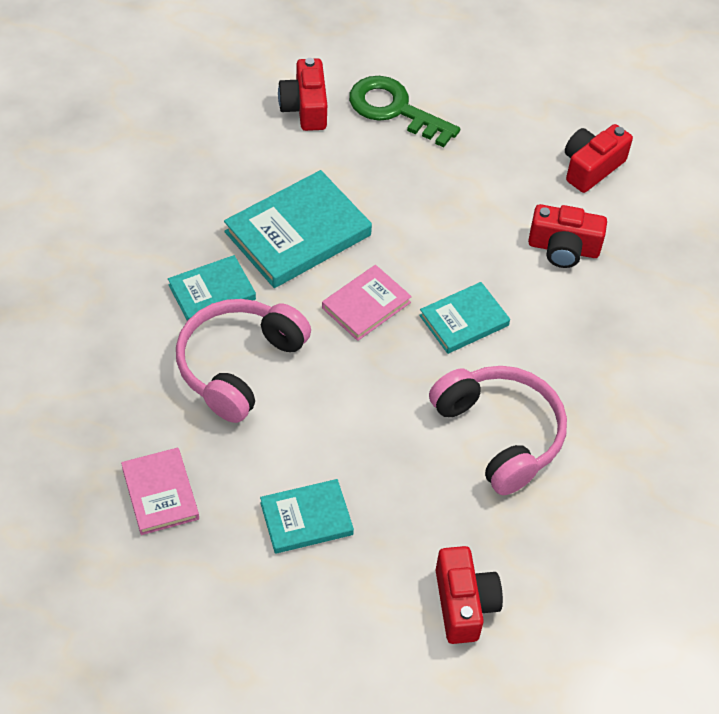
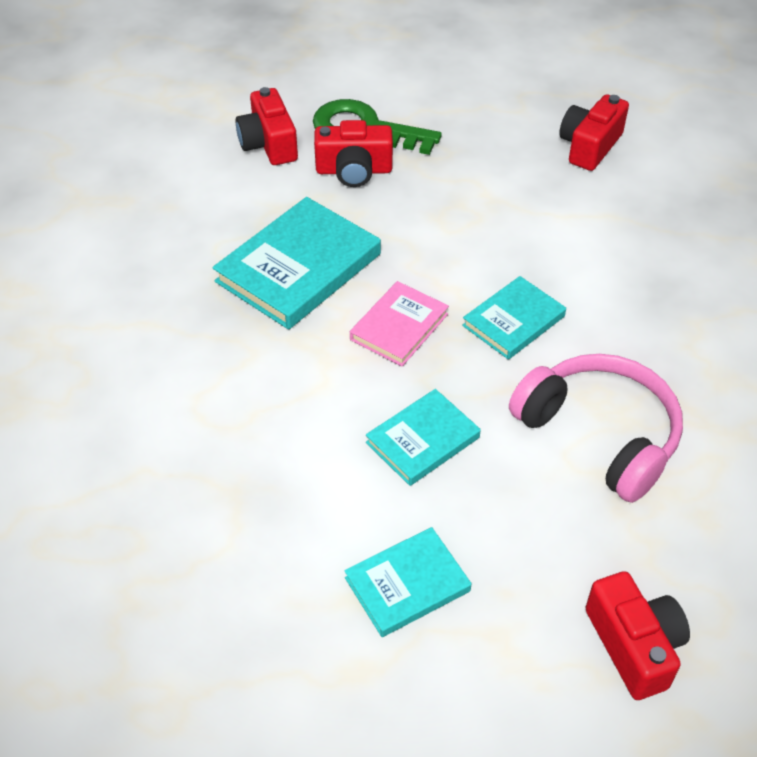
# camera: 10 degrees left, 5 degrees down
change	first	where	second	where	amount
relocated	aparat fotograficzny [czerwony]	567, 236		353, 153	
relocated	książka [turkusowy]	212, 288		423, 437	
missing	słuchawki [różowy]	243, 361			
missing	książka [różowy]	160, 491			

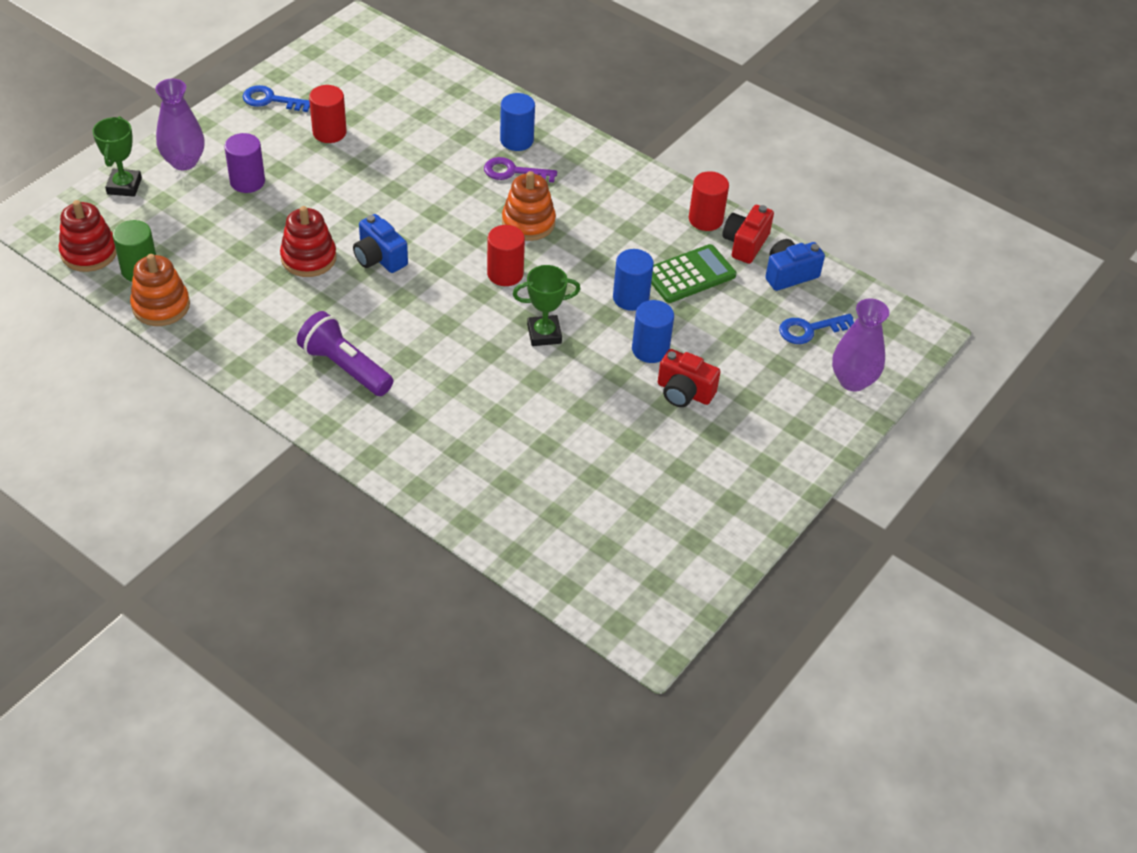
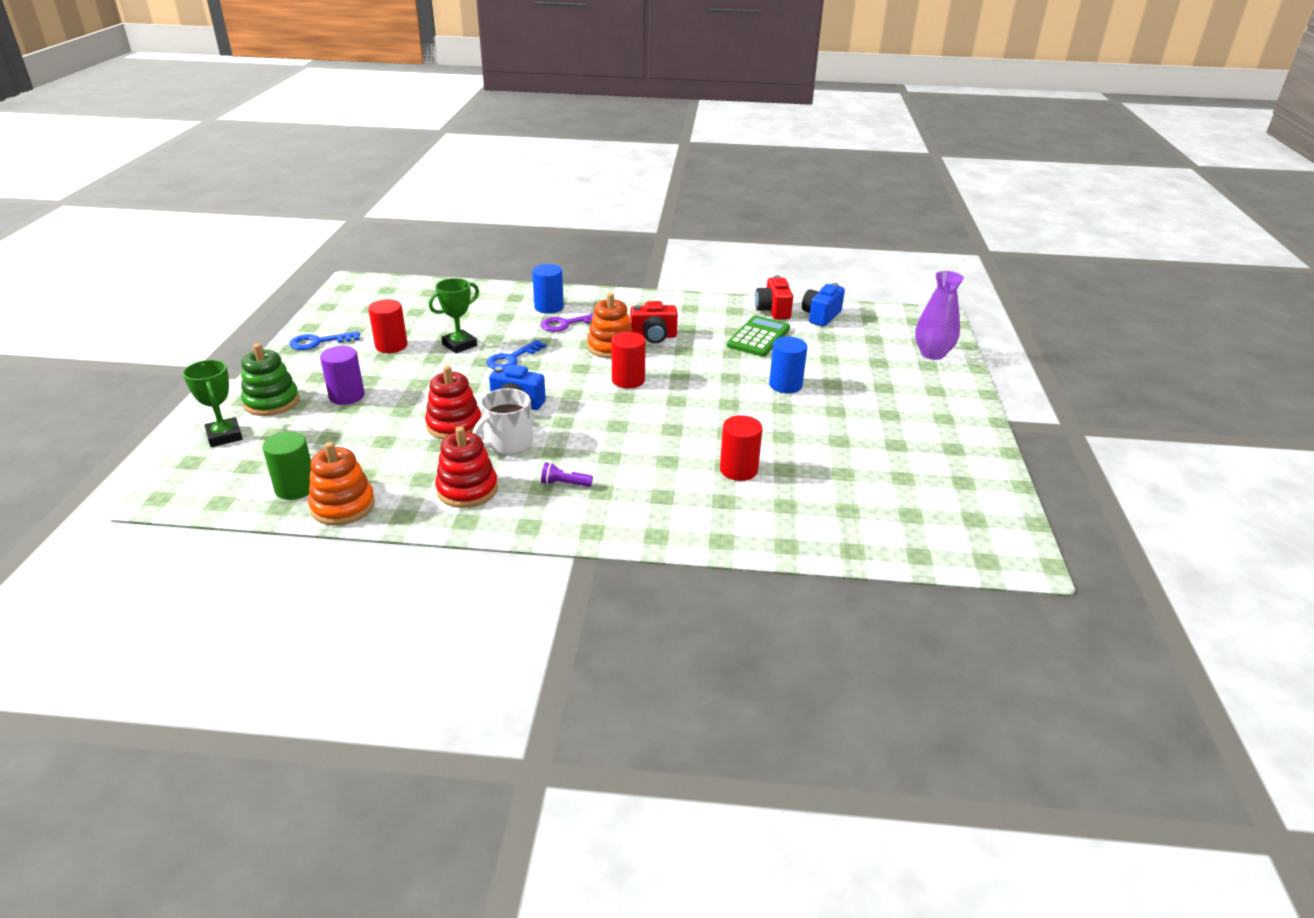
# camera: 30 degrees left, 15 degrees down
change	first	where	second	where	amount
exchanged	wazon [fioletowy]	180, 124	zabawka nakładanka [zielony]	270, 379	
relocated	walec [czerwony]	709, 201		741, 448	
relocated	zabawka nakładanka [czerwony]	88, 236		466, 467	
missing	walec [niebieski]	633, 280			
relocated	puchar [zielony]	546, 305		454, 315	
size	latarka [fioletowy]	345, 353		567, 474	x0.47
relocated	klucz [niebieski]	816, 329		516, 354	
relocated	aparat fotograficzny [czerwony]	689, 378		654, 322	
appeared			kubek [biały]	503, 421	

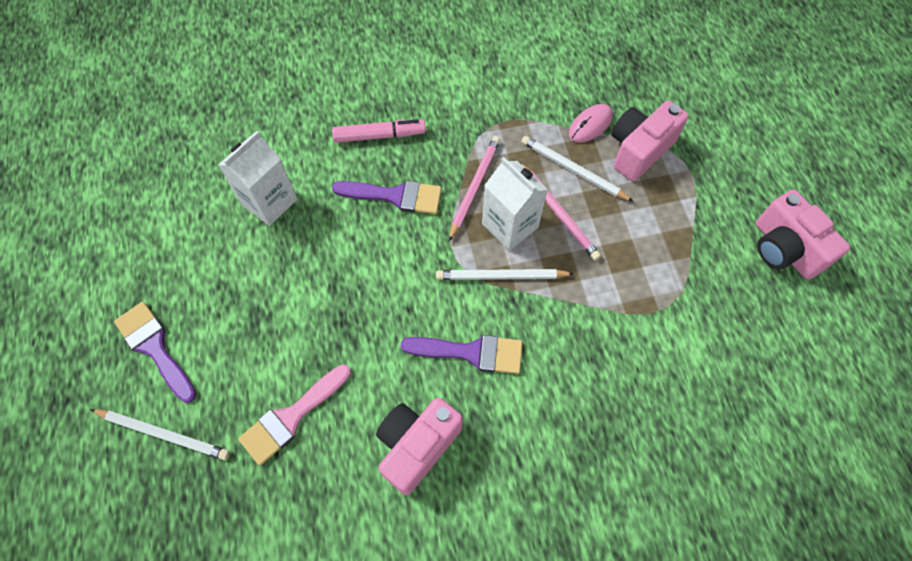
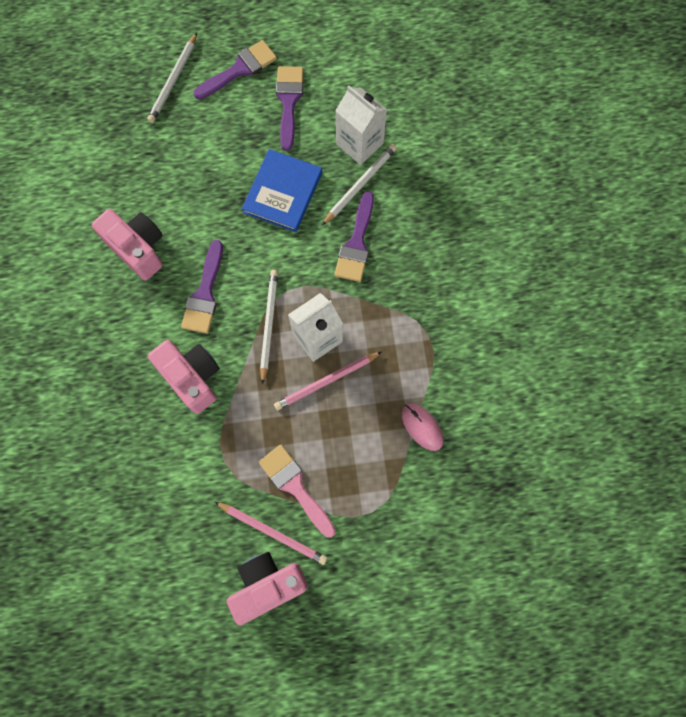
# camera: 95 degrees right, 10 degrees up
change	first	where	second	where	amount
relocated	aparat fotograficzny [różowy]	650, 140		184, 377	
missing	flamaster [różowy]	379, 131			
relocated	ołówek [różowy]	475, 188		271, 533	
relocated	ołówek [biały]	577, 169		359, 184	
relocated	pędzel [różowy]	294, 415		297, 491	
appeared			pędzel [fioletowy]	289, 108	
appeared			książka [niebieski]	282, 190	

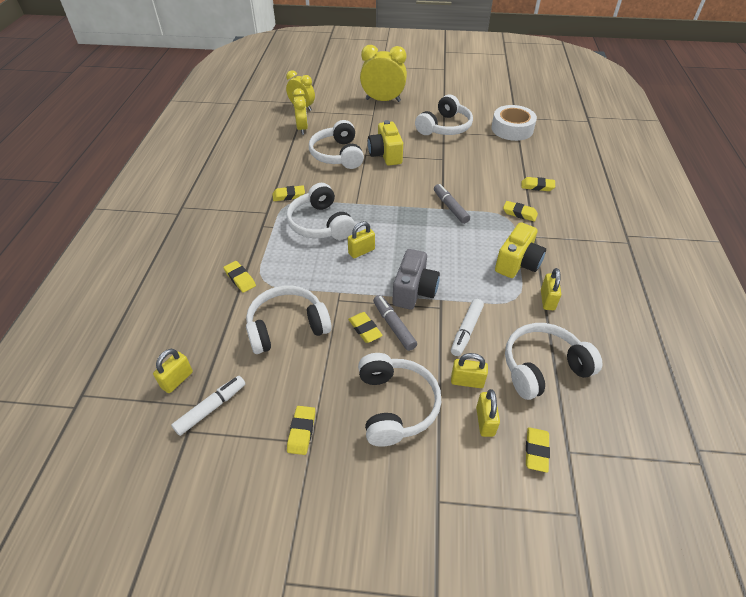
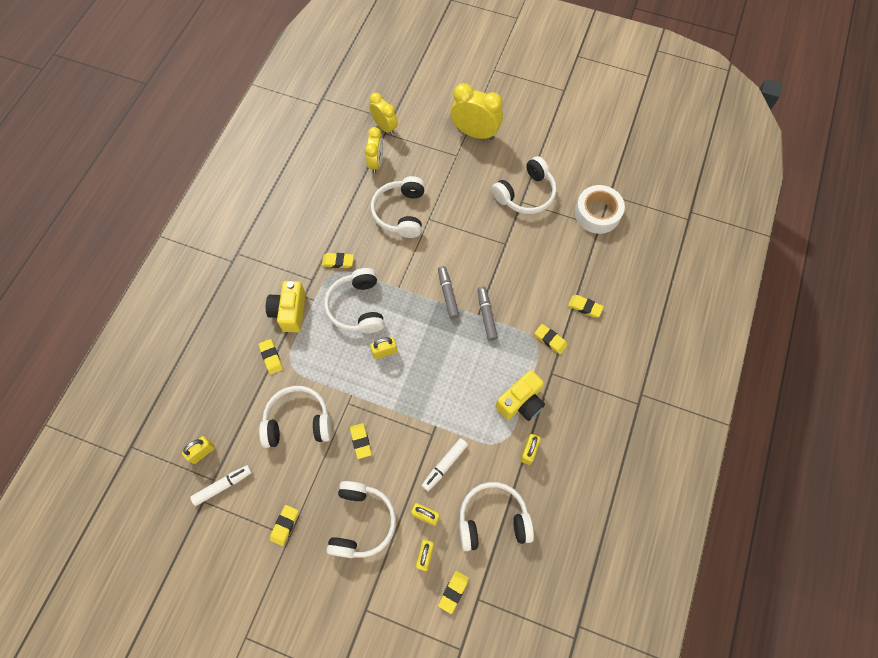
# camera: 15 degrees right, 20 degrees up
change	first	where	second	where	amount
relocated	aparat fotograficzny [żółty]	385, 142		286, 306	
missing	aparat fotograficzny [szary]	416, 279			
relocated	flamaster [szary]	395, 323		448, 292	

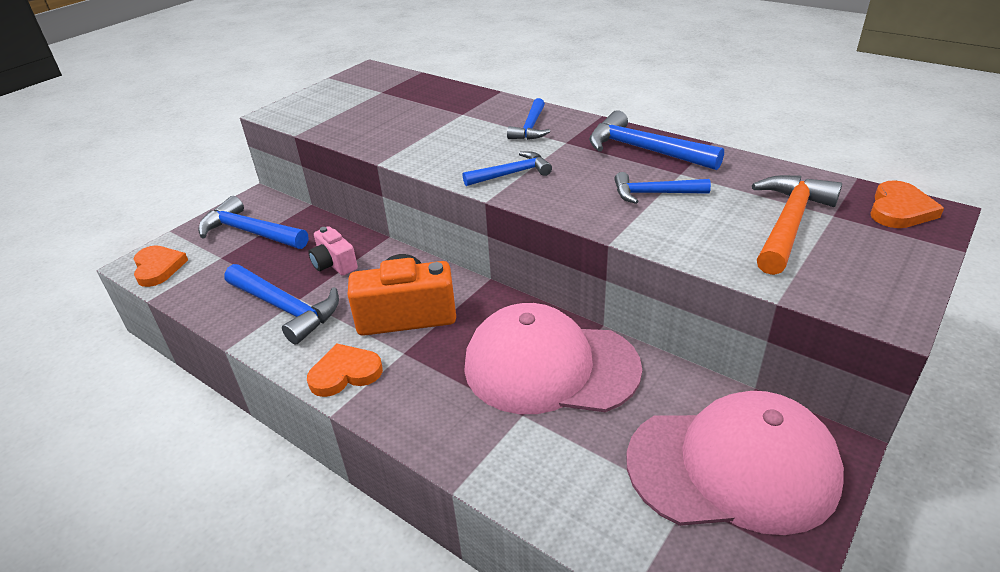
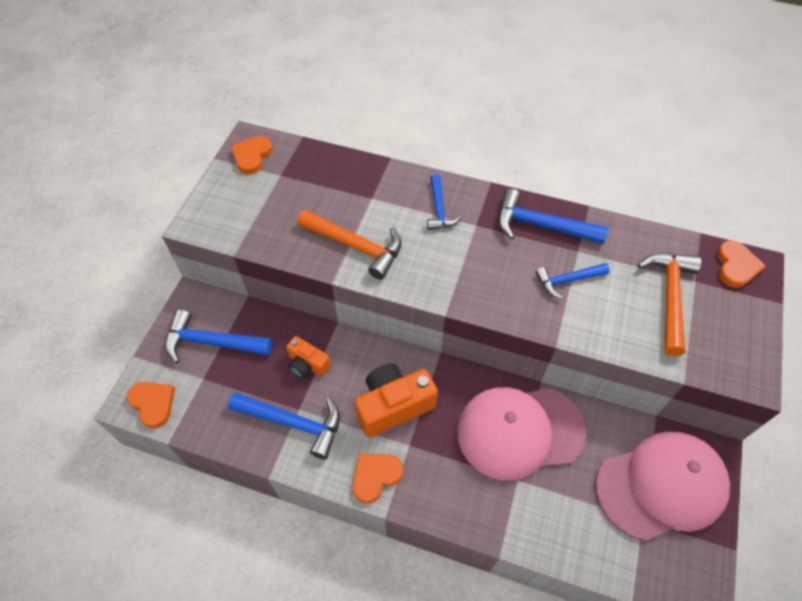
# camera: 20 degrees left, 20 degrees up
change	first	where	second	where	amount
missing	młotek [niebieski]	507, 168			
colour	aparat fotograficzny [różowy]	333, 251	aparat fotograficzny [pomarańczowy]	308, 357	
appeared			serce [pomarańczowy]	252, 155	
appeared			młotek [pomarańczowy]	349, 245	

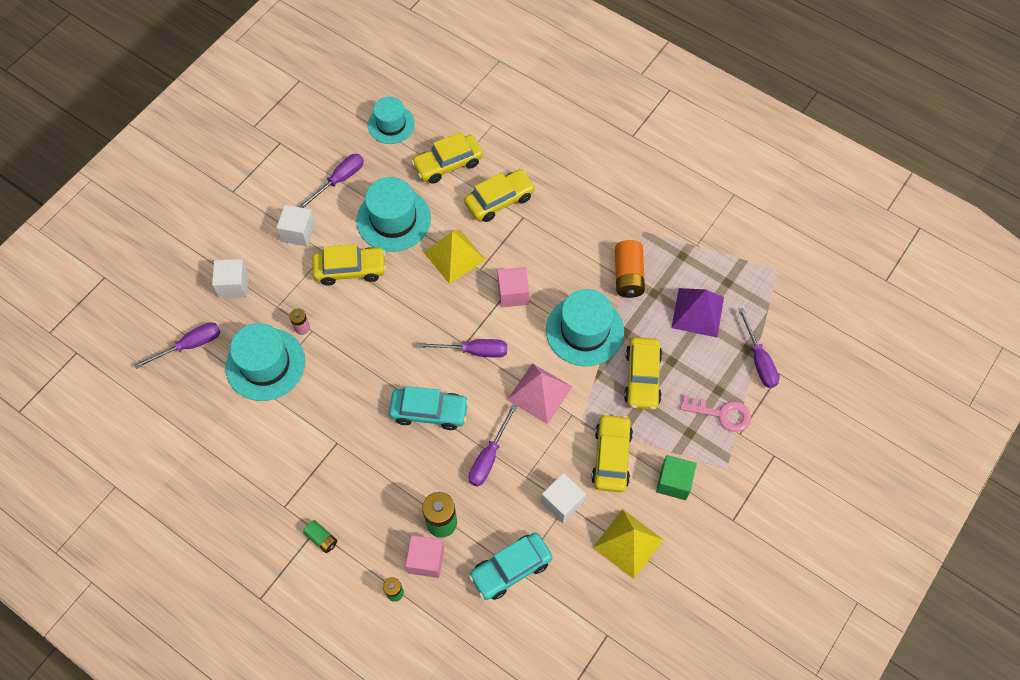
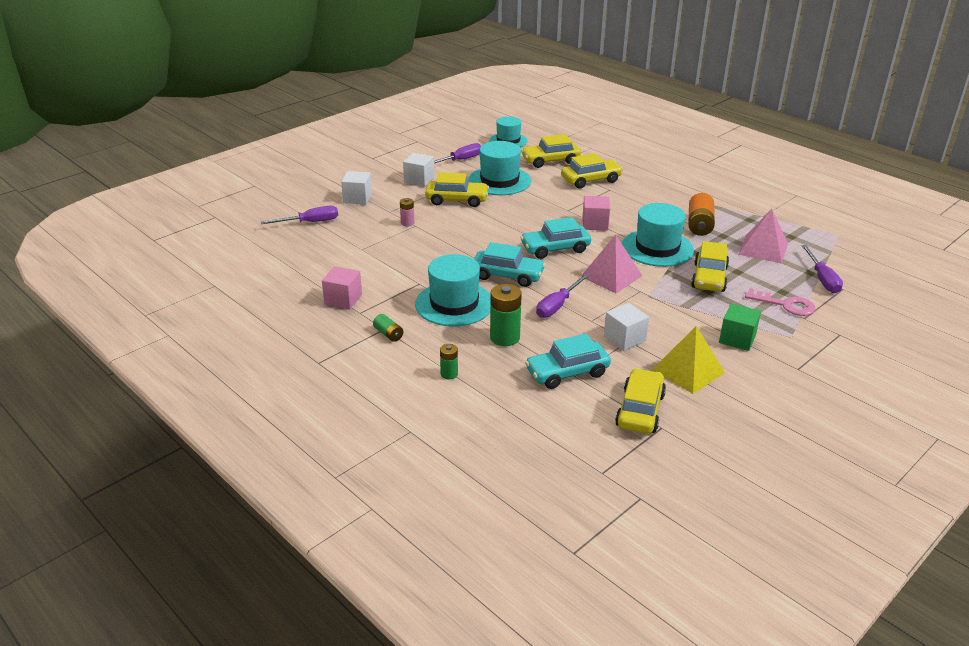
# camera: 10 degrees right, 30 degrees down
change	first	where	second	where	amount
missing	piramida [żółty]	455, 256			
colour	piramida [fioletowy]	698, 312	piramida [różowy]	763, 236	
relocated	kapelusz [turkusowy]	265, 362		453, 290	
exchanged	śrubokręt [fioletowy]	463, 348	samochód [turkusowy]	555, 238	
relocated	samochód [żółty]	612, 453		640, 401	
relocated	sześcian [różowy]	425, 556		342, 287	

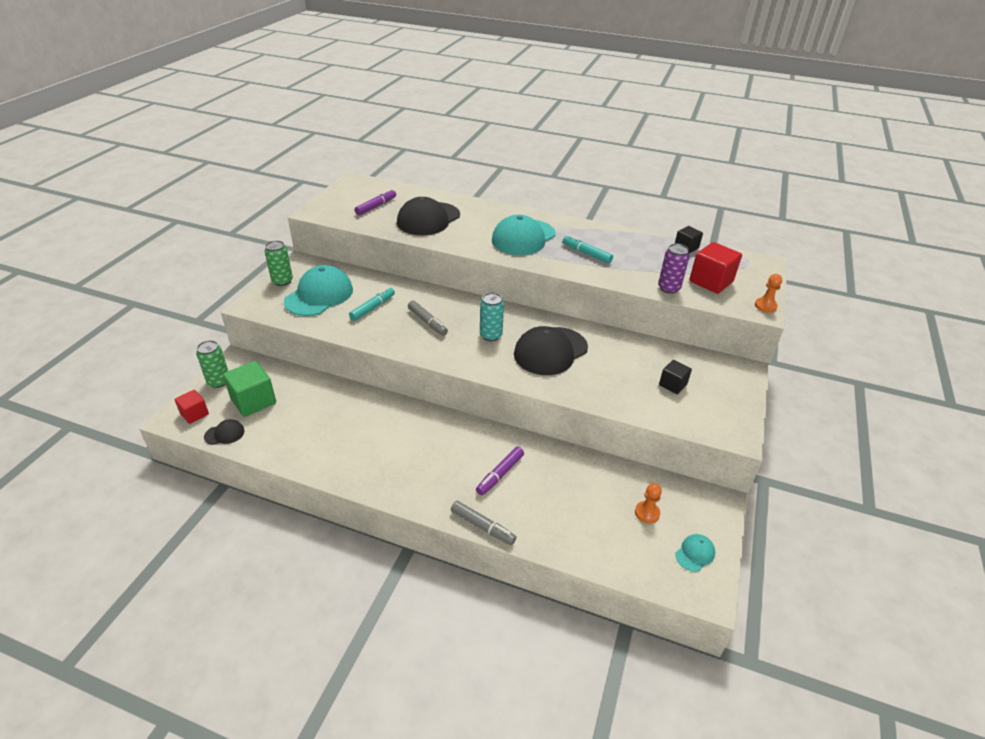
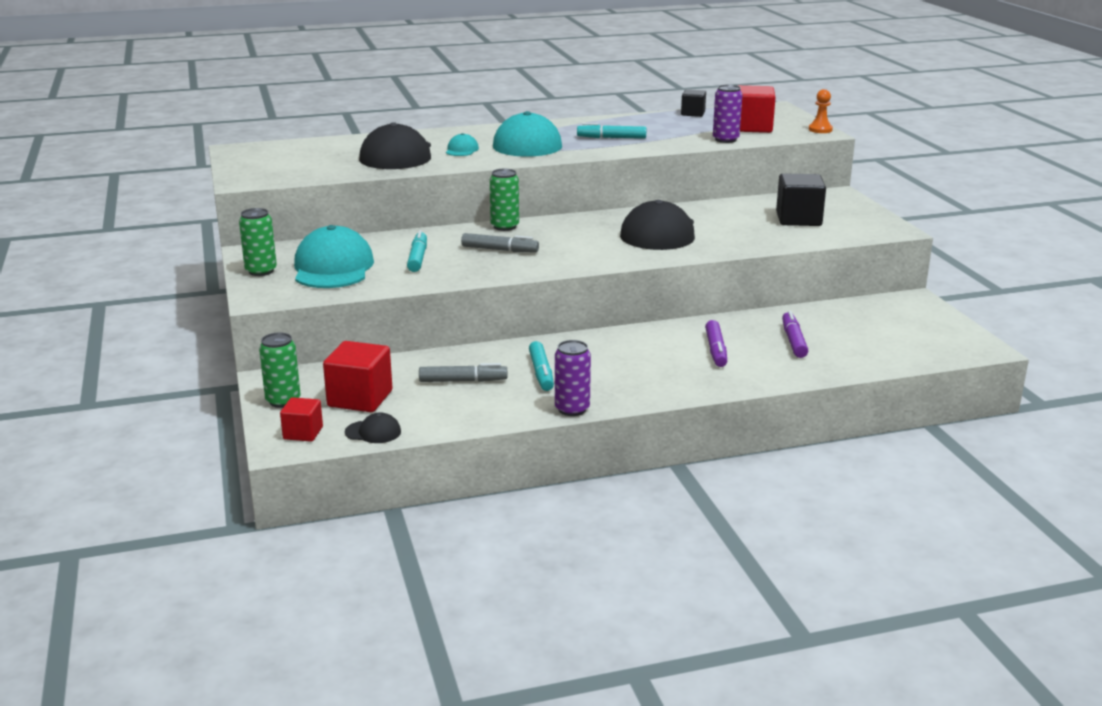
# camera: 35 degrees left, 15 degrees down
change	first	where	second	where	amount
relocated	flamaster [fioletowy]	375, 202		795, 334	
missing	puszka [turkusowy]	492, 317			
size	sześcian [czarny]	675, 377		801, 199	x1.68
colour	sześcian [zielony]	249, 389	sześcian [czerwony]	357, 376	
spun	czapka [czarny]	224, 432		373, 427	60 degrees clockwise
missing	pionek [pomarańczowy]	648, 503			
relocated	flamaster [szary]	484, 523		463, 372	
relocated	czapka [turkusowy]	695, 553		462, 144	
appeared			puszka [zielony]	504, 200	
appeared			puszka [fioletowy]	573, 378	
appeared			flamaster [turkusowy]	541, 366	

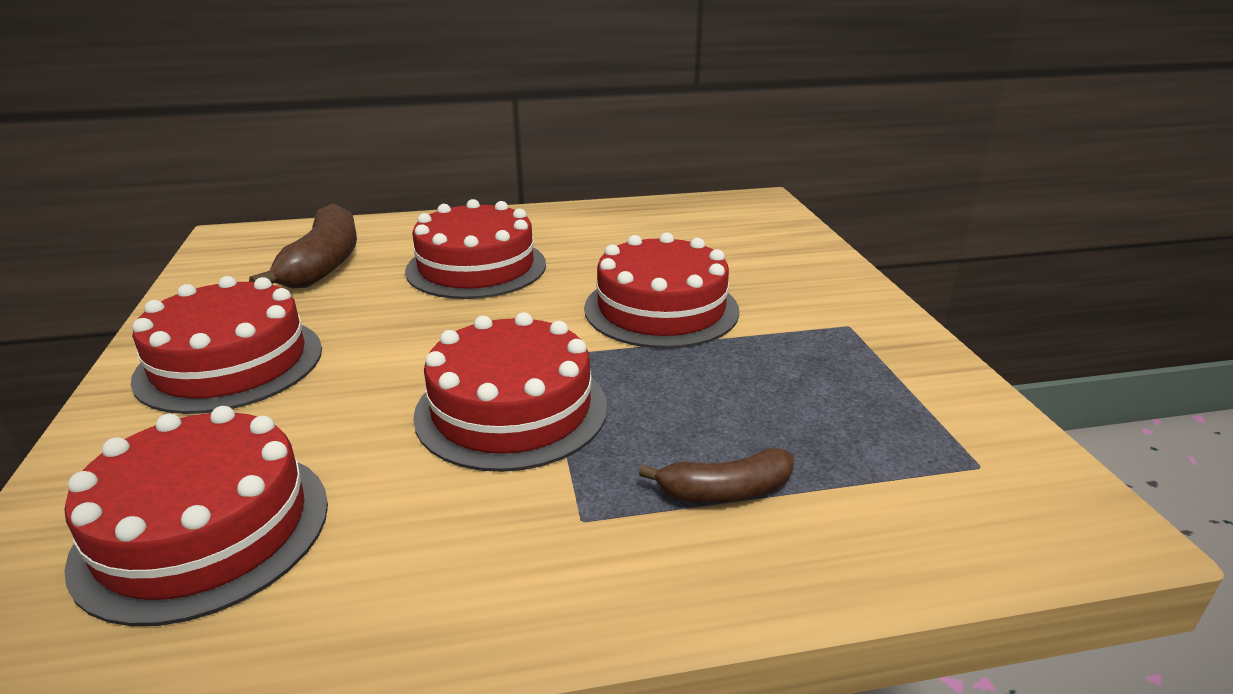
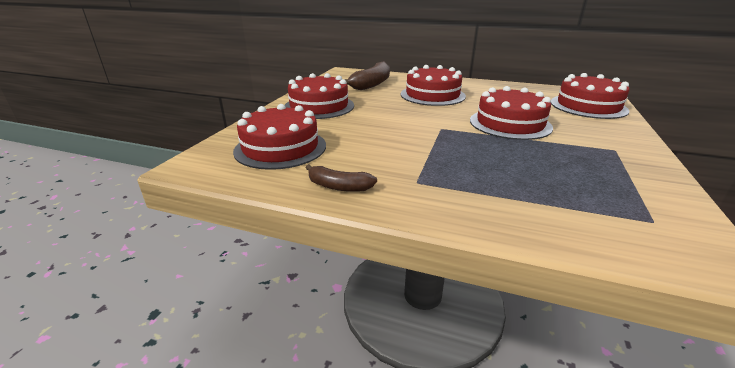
# camera: 30 degrees right, 0 degrees up
change	first	where	second	where	amount
relocated	tort [czerwony]	510, 392		590, 96	
relocated	banan [brązowy]	716, 475		341, 178	

